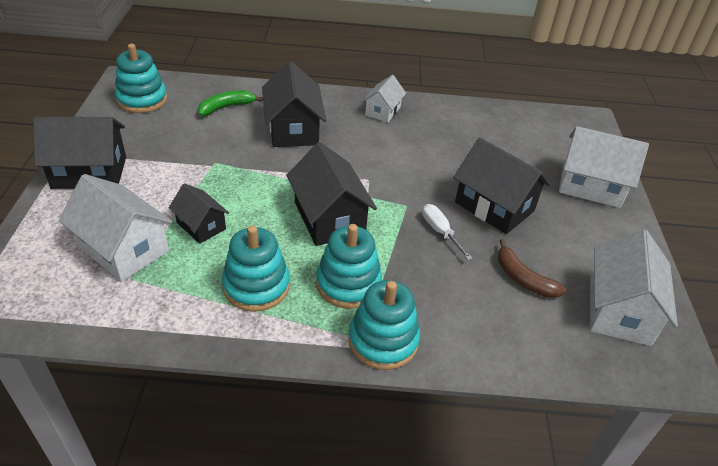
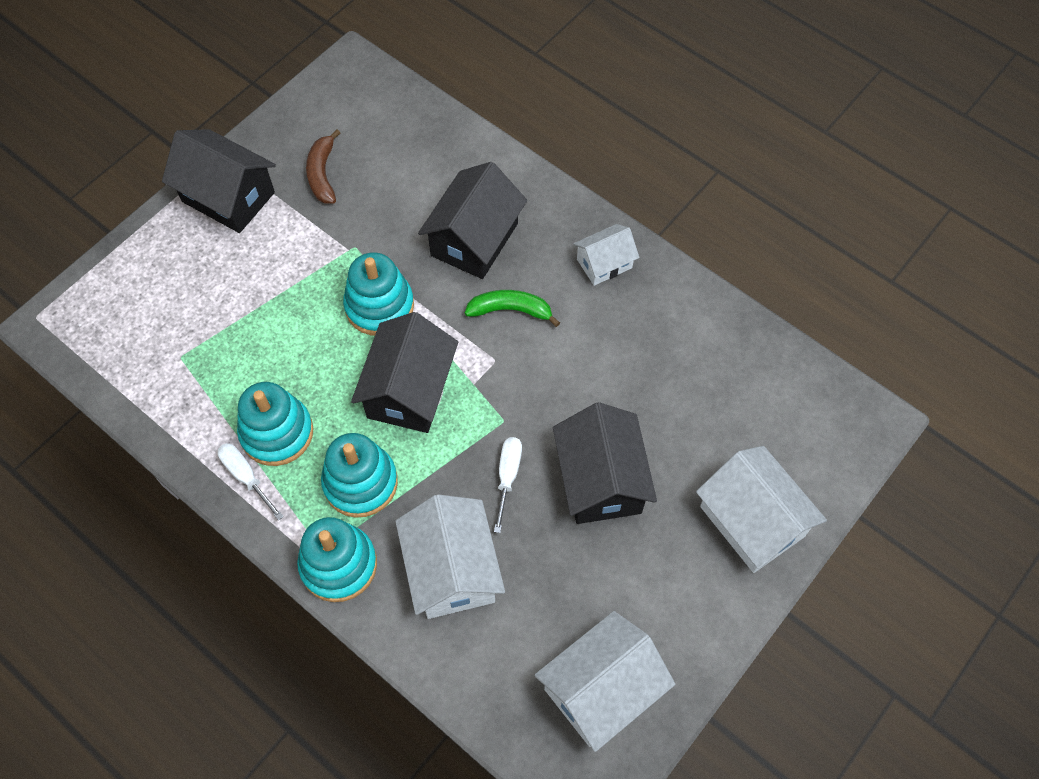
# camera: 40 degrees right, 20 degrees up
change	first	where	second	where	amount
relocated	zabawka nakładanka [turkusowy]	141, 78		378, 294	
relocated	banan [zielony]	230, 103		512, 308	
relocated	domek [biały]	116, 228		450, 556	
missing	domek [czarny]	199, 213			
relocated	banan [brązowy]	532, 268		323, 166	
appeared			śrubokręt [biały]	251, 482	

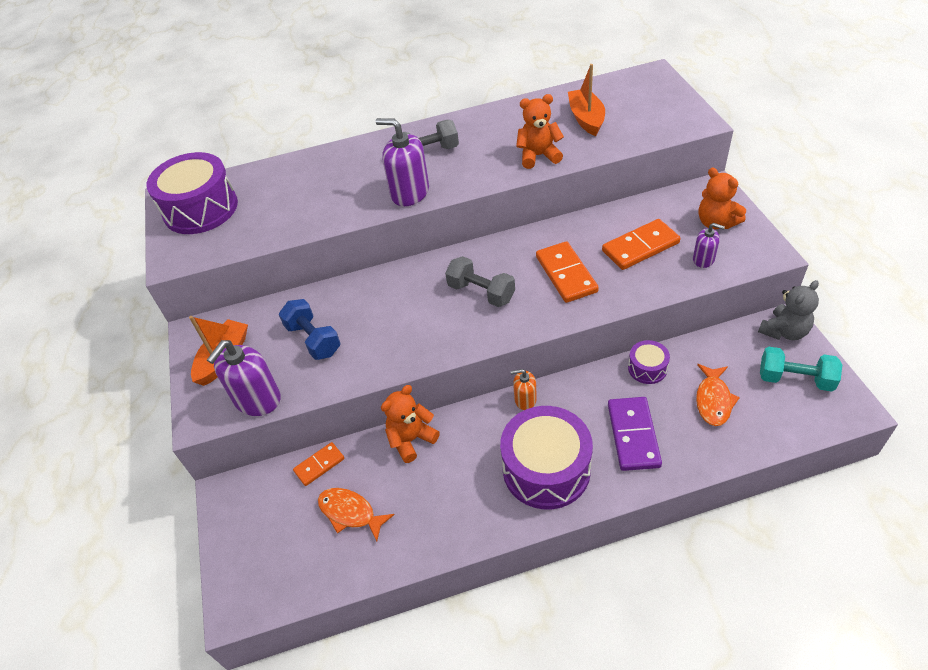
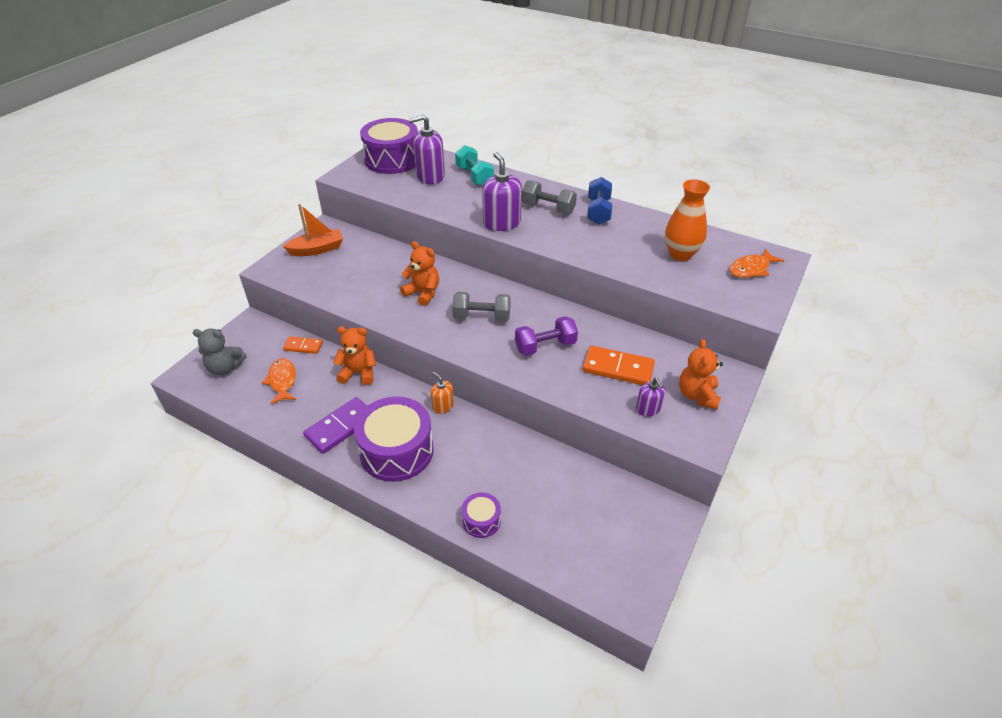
# camera: 40 degrees right, 5 degrees down
change	first	where	second	where	amount
exchanged	łódka [pomarańczowy]	586, 100	wazon [pomarańczowy]	687, 220	
relocated	miś [pomarańczowy]	540, 131		419, 273	
exchanged	kostka domina [pomarańczowy]	567, 272	hantel [fioletowy]	546, 336	
spun	hantel [szary]	480, 281		481, 307	75 degrees counterclockwise
relocated	miś [szary]	788, 310		219, 351	
relocated	hantel [niebieski]	310, 329		599, 201	
relocated	dozownik mydła [fioletowy]	244, 378		427, 149	
relocated	bęben [fioletowy]	649, 362		481, 515	
relocated	hantel [turkusowy]	801, 369		474, 165	
relocated	ryba [pomarańczowy]	718, 395		756, 263	
relocated	kostka domina [fioletowy]	635, 434		335, 425	

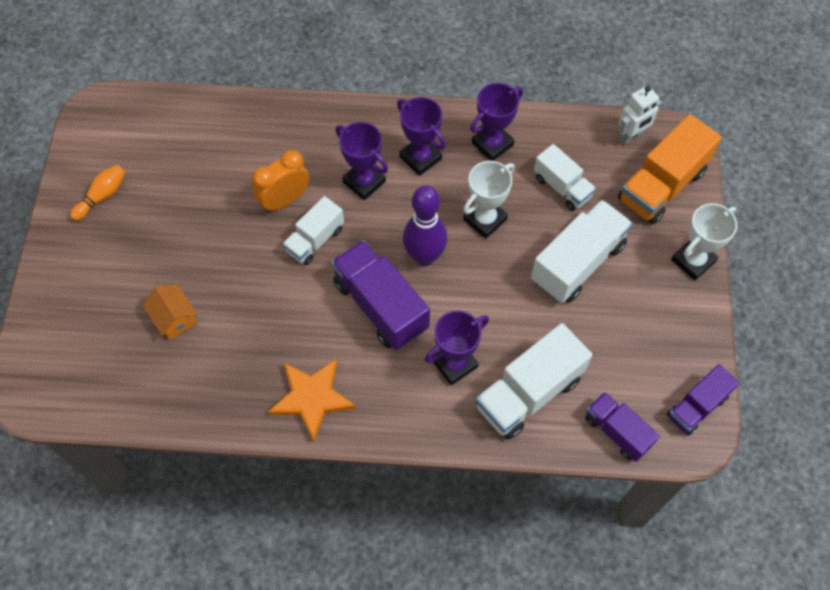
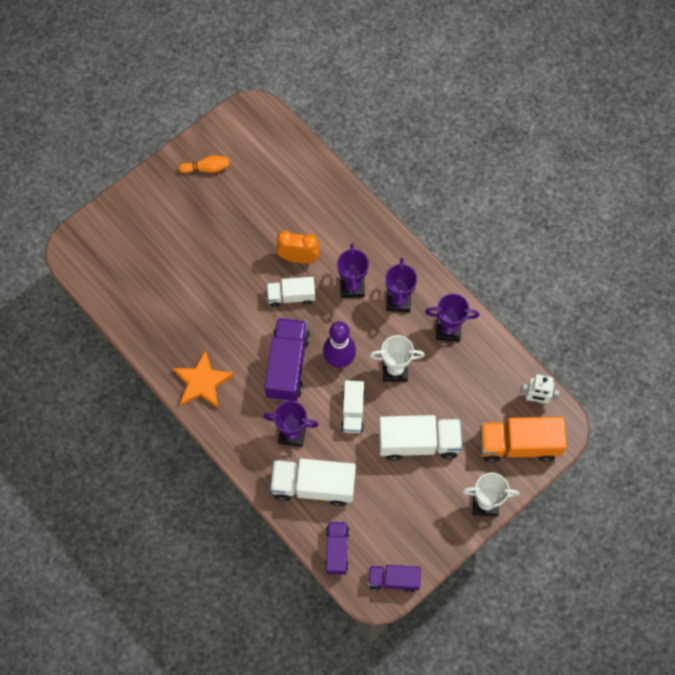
# camera: 45 degrees right, 5 degrees up
change	first	where	second	where	amount
relocated	ciężarówka [biały]	565, 177		353, 406	
missing	domek [pomarańczowy]	170, 312			

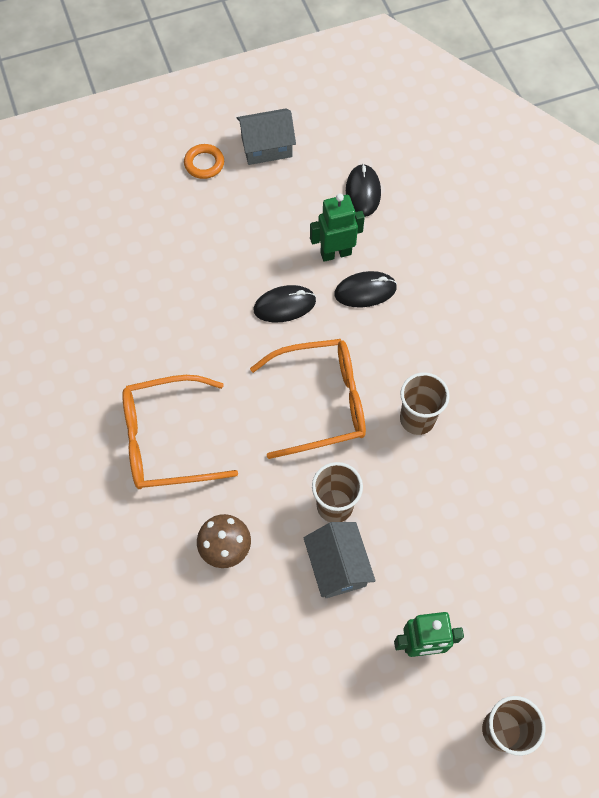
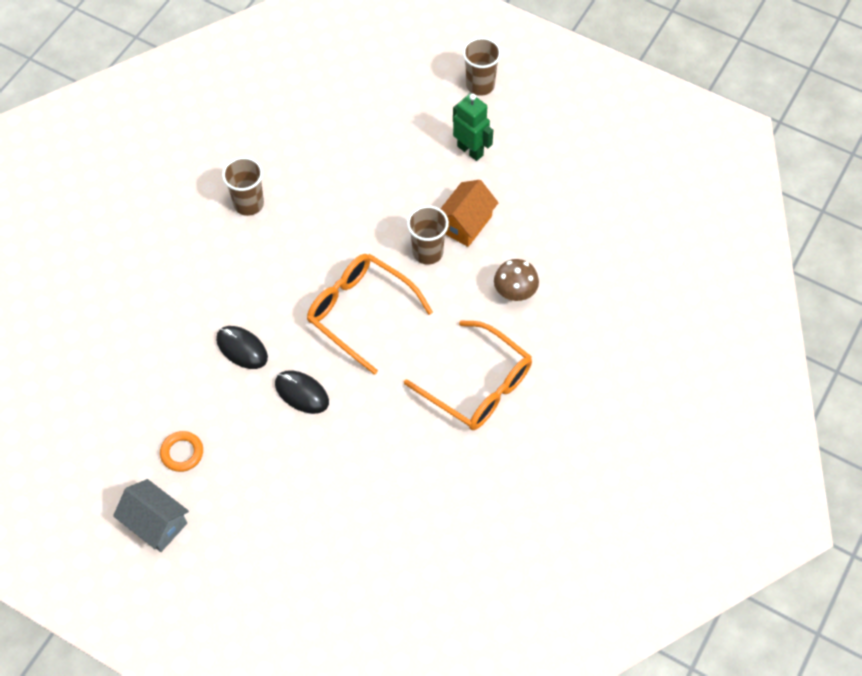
# camera: 130 degrees left, 5 degrees down
change	first	where	second	where	amount
relocated	pierścień [pomarańczowy]	204, 161		181, 451	
missing	myszka [czarny]	363, 190			
missing	robot [zielony]	337, 228			
relocated	szklanka [brązowy]	425, 404		243, 186	
colour	domek [szary]	339, 560	domek [pomarańczowy]	469, 213	

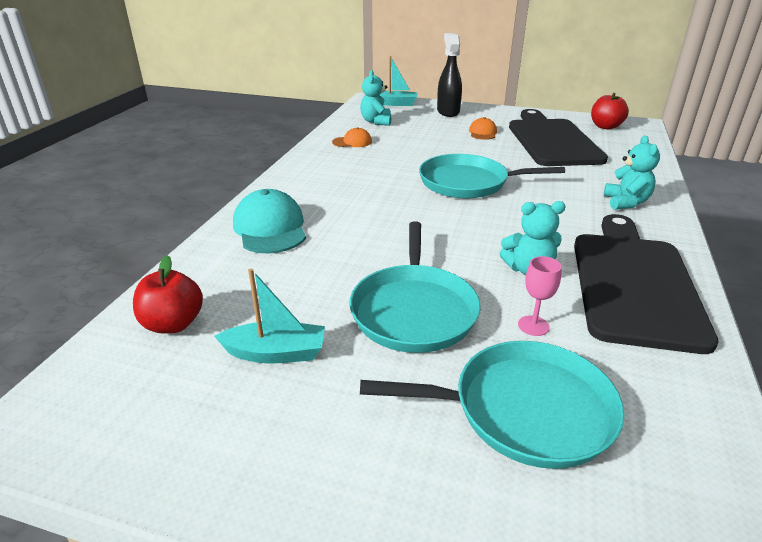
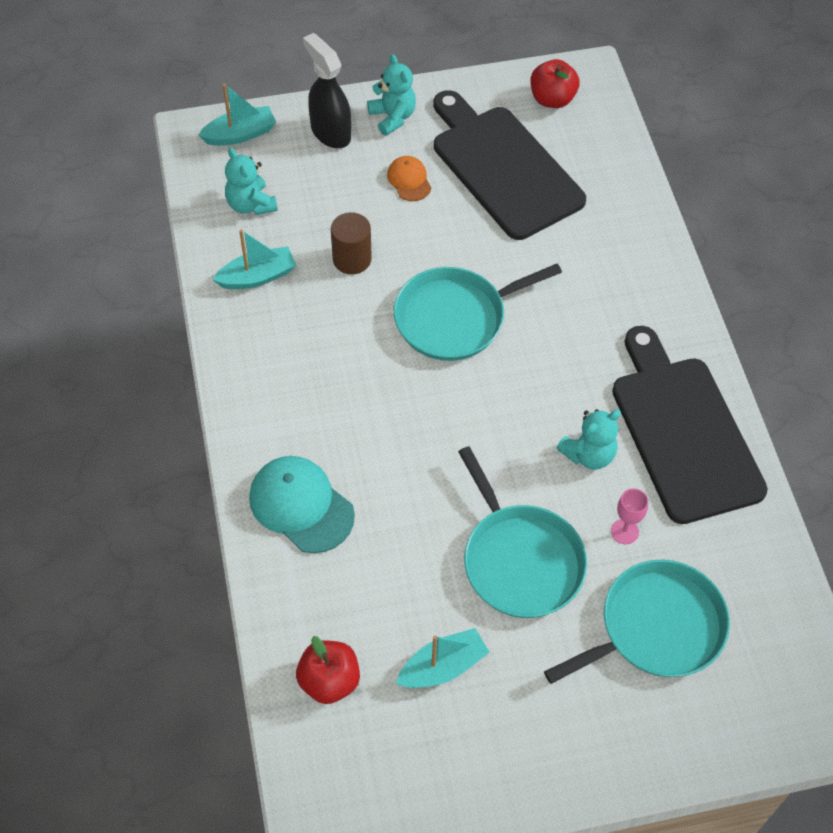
# camera: 30 degrees left, 25 degrees up
change	first	where	second	where	amount
exchanged	czapka [pomarańczowy]	352, 137	łódka [turkusowy]	254, 259	
relocated	miś [turkusowy]	632, 172		391, 95	
appeared			walec [brązowy]	351, 243	

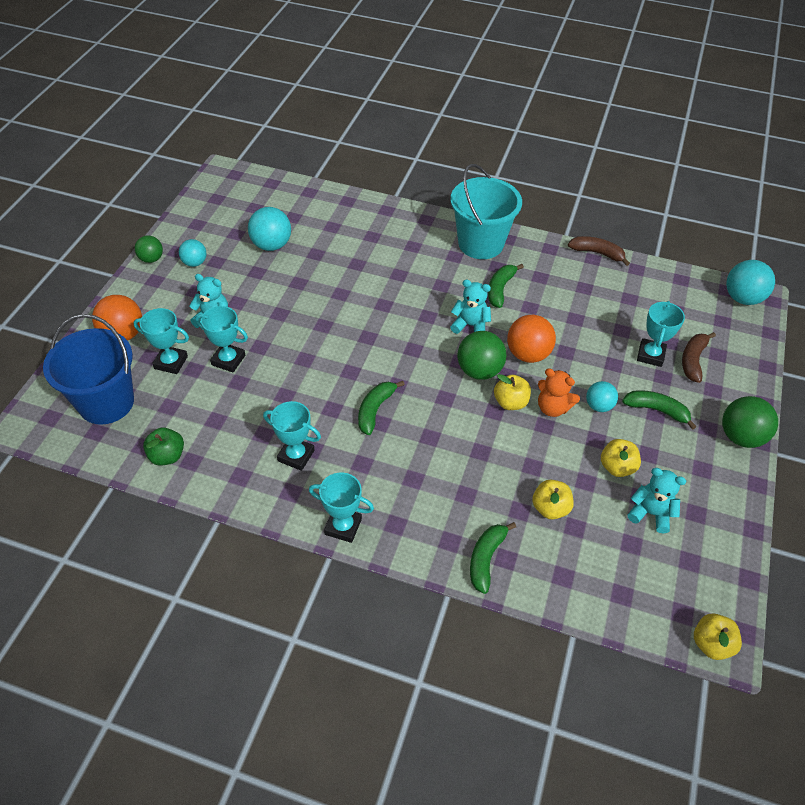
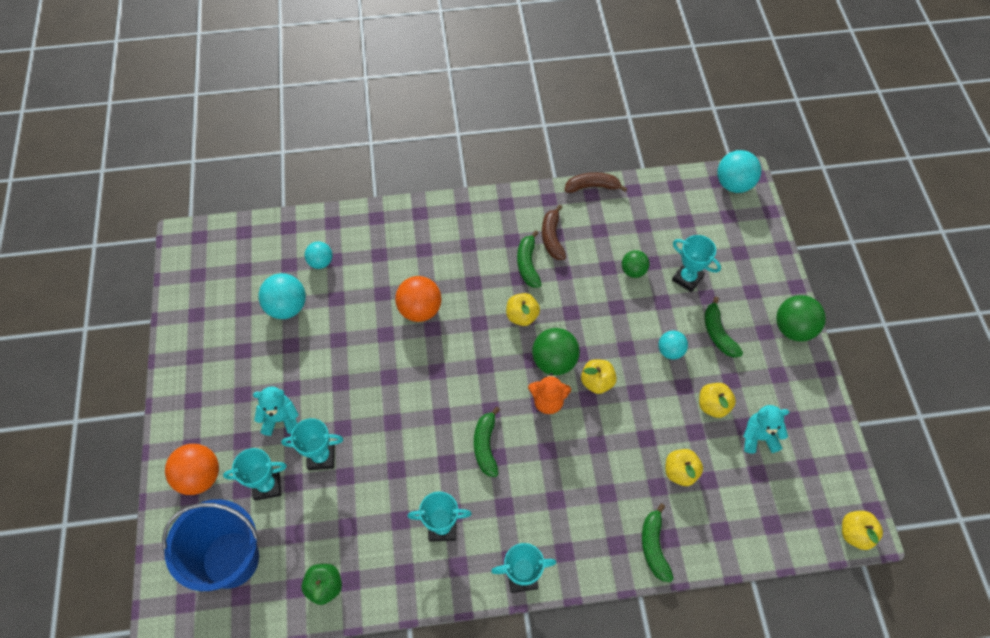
# camera: 25 degrees left, 10 degrees up
change	first	where	second	where	amount
missing	wiadro [turkusowy]	486, 211			
relocated	piłka [zielony]	149, 249		635, 264	
relocated	piłka [turkusowy]	192, 253		319, 255	
exchanged	miś [turkusowy]	470, 306	jabłko [żółty]	523, 309	
spun	puchar [turkusowy]	661, 334		696, 263	45 degrees counterclockwise
relocated	piłka [pomarańczowy]	531, 339		418, 299	
relocated	banan [brązowy]	699, 357		554, 232	
relocated	miś [pomarańczowy]	559, 392		549, 393	
spun	banan [zielony]	659, 410		723, 327	105 degrees counterclockwise

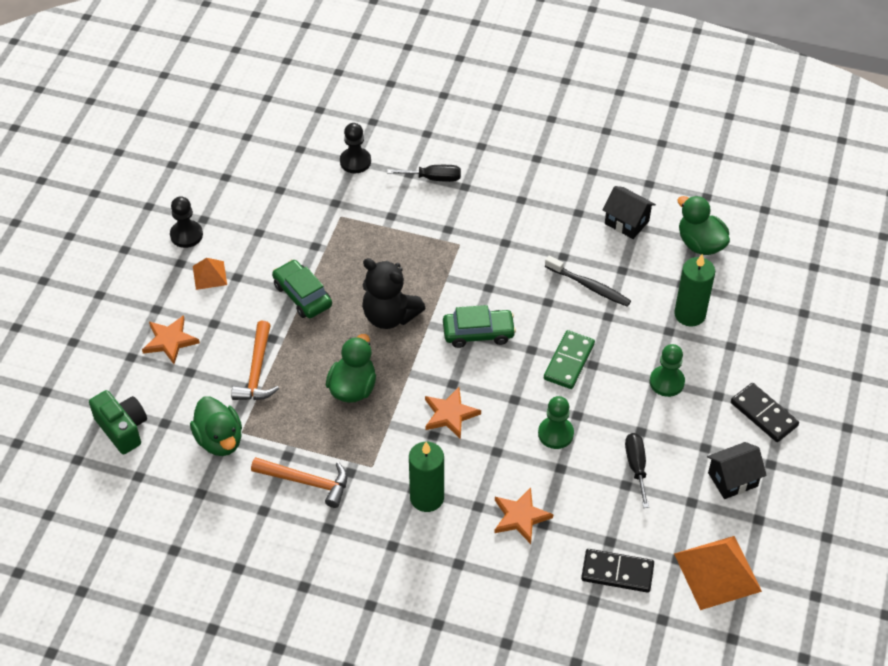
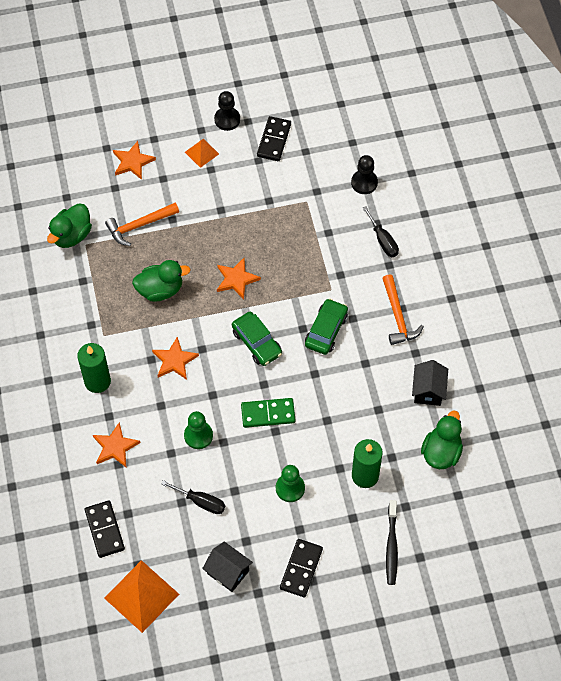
# camera: 60 degrees right, 10 degrees up
change	first	where	second	where	amount
relocated	szczoteczka do zębów [czarny]	588, 281		392, 542	
exchanged	miś [czarny]	393, 293	gwiazda [pomarańczowy]	239, 279	
relocated	samochód [zielony]	302, 289		326, 326	
missing	aparat fotograficzny [zielony]	118, 422			
spun	śrubokręt [czarny]	637, 470		193, 497	60 degrees clockwise
relocated	młotek [pomarańczowy]	299, 482		403, 309	
appeared			kostka domina [czarny]	274, 138	

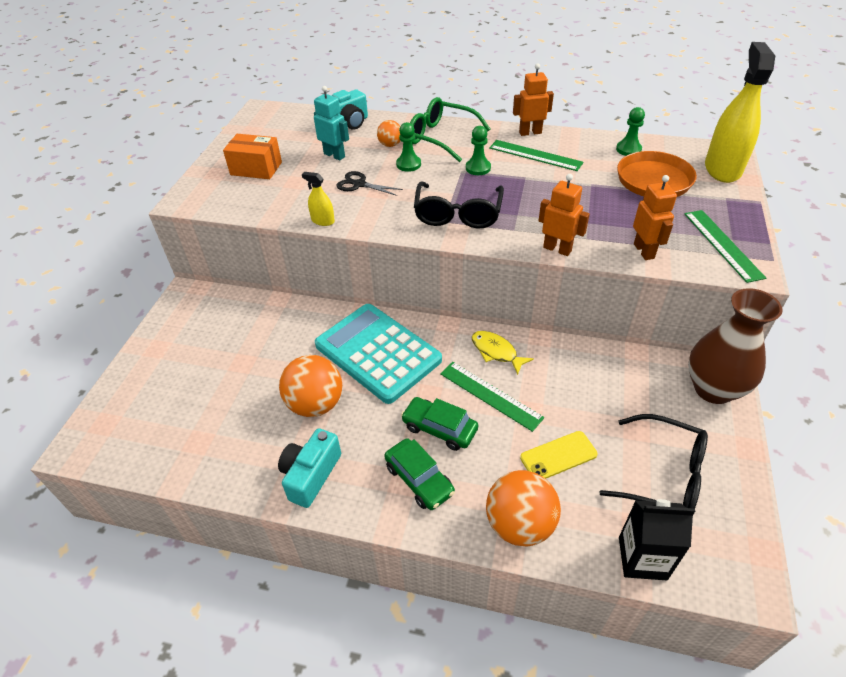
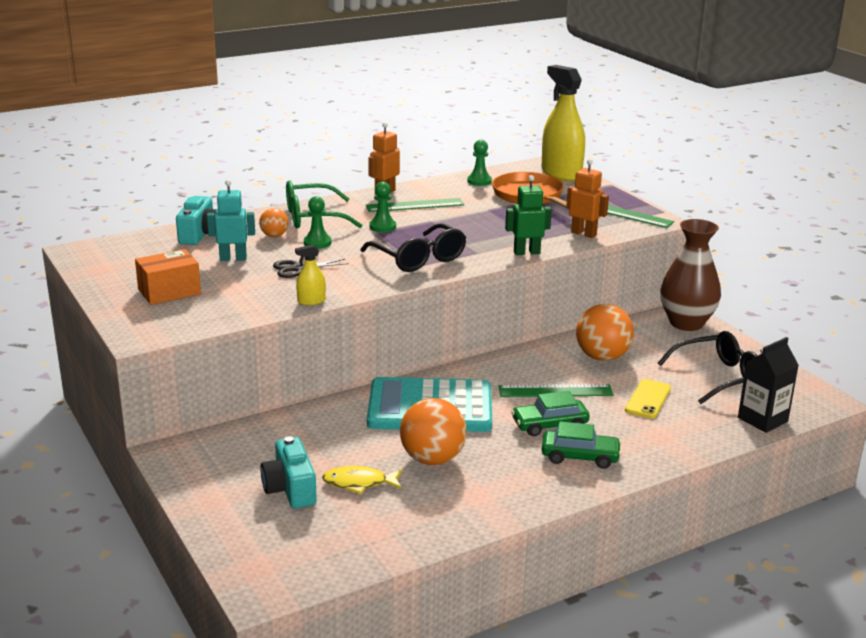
# camera: 45 degrees left, 20 degrees down
change	first	where	second	where	amount
colour	robot [pomarańczowy]	564, 215	robot [zielony]	528, 215	
relocated	ryba [żółty]	503, 353		362, 480	
relocated	aparat fotograficzny [turkusowy]	309, 468		289, 472	
relocated	piłka [pomarańczowy]	523, 508		605, 332	

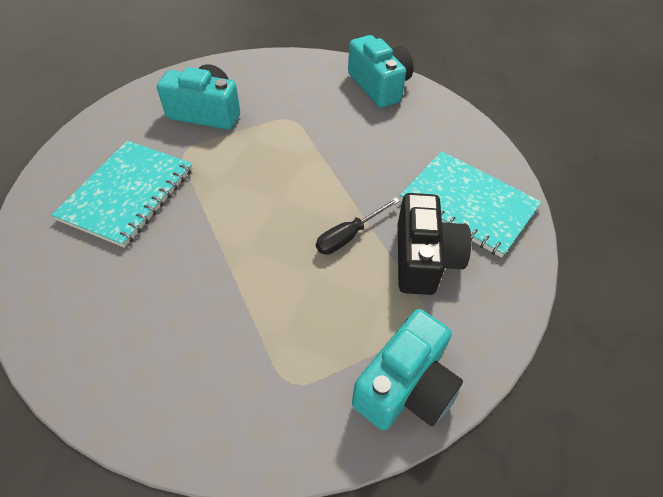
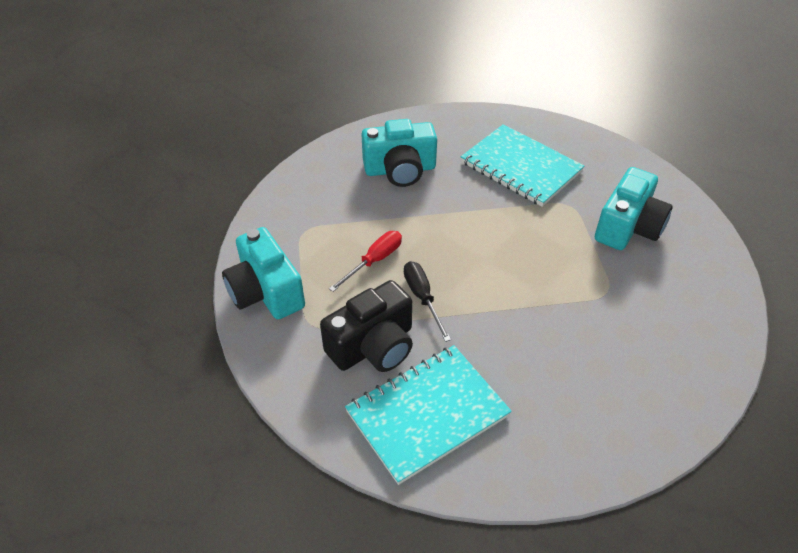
# camera: 110 degrees right, 5 degrees down
change	first	where	second	where	amount
relocated	aparat fotograficzny [turkusowy]	380, 71		399, 153	
spun	aparat fotograficzny [czarny]	434, 244		366, 326	60 degrees counterclockwise
appeared			śrubokręt [czerwony]	365, 261	

